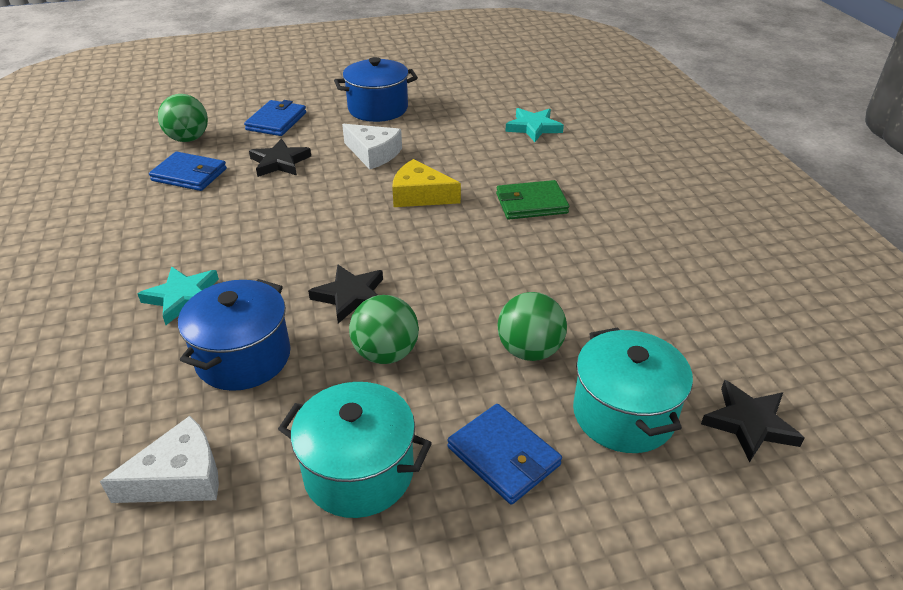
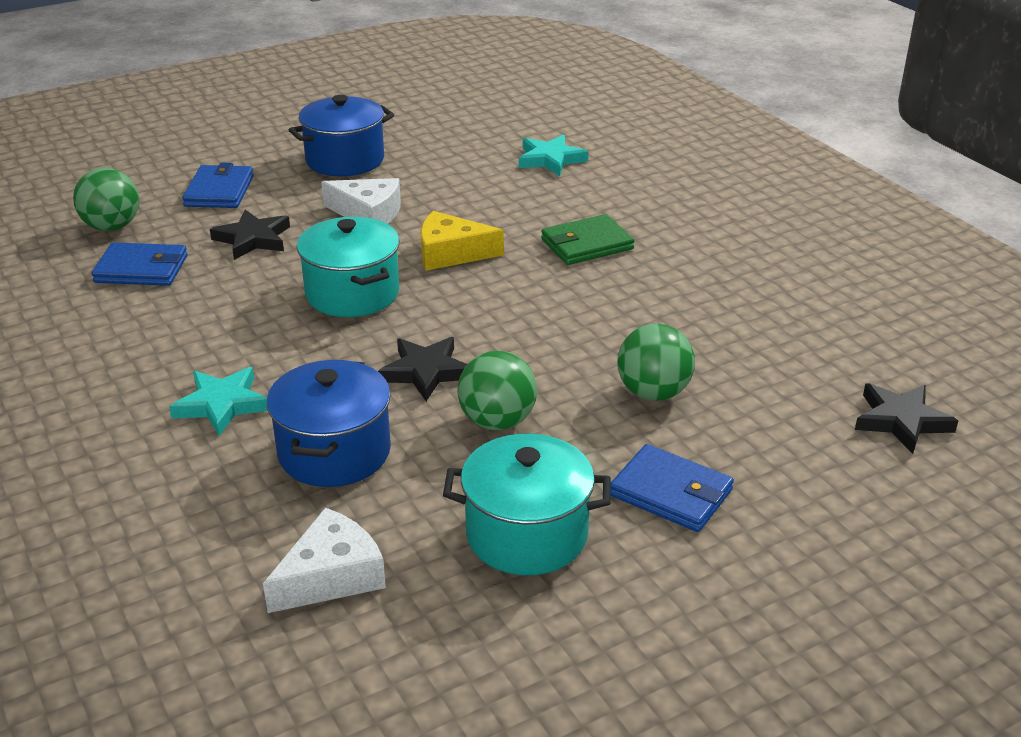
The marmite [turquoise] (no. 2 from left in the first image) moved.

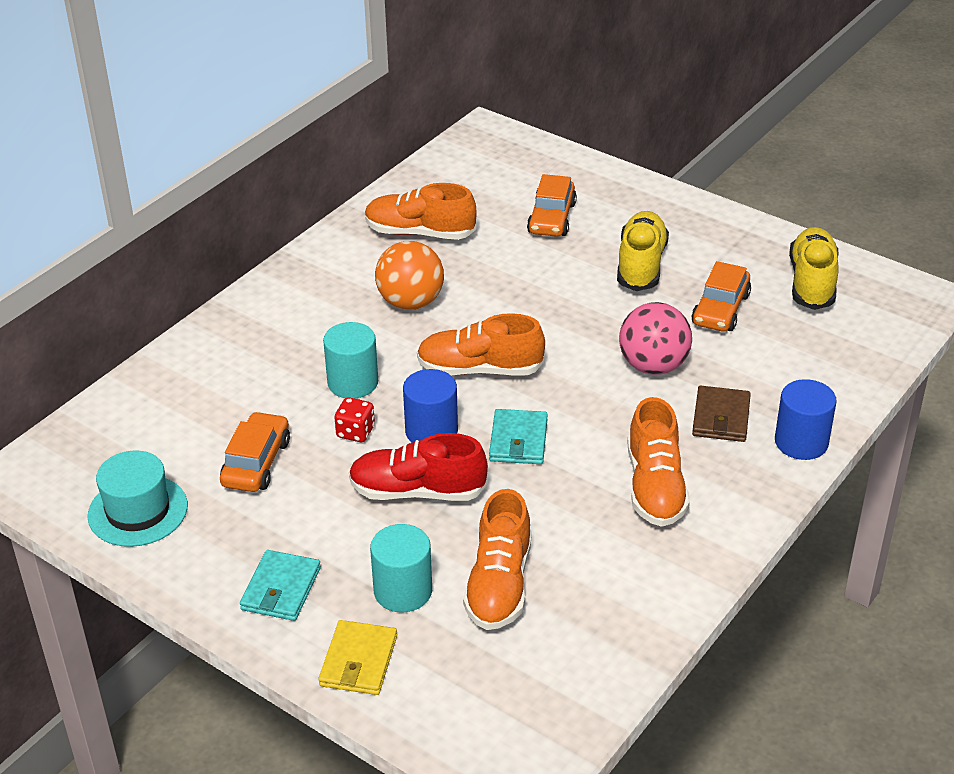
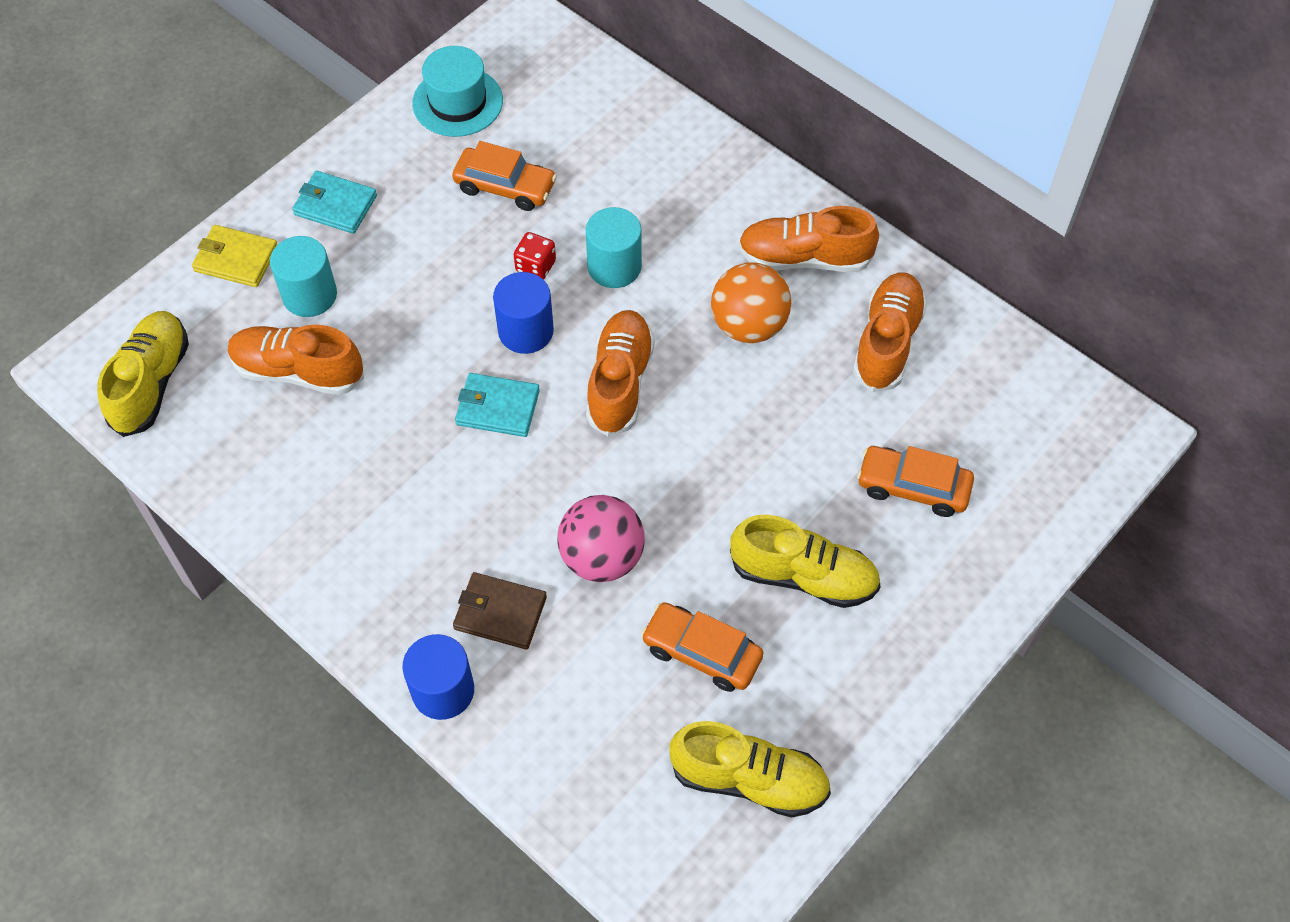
The chaussure [rouge] disappeared.
The chaussure [orange] (no. 4 from left in the first image) moved.
The chaussure [jaune] (no. 1 from left) appeared.

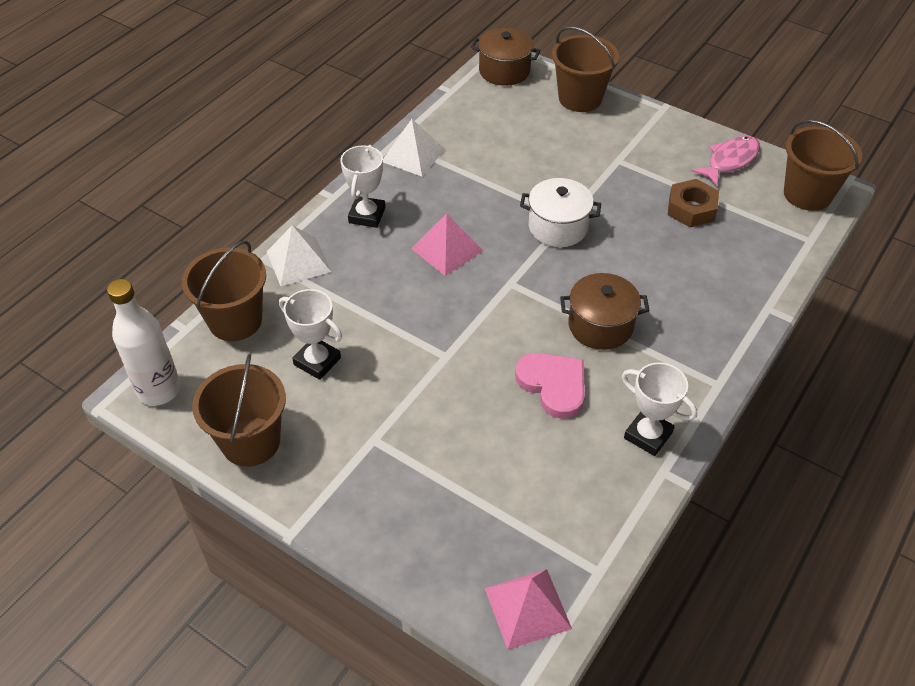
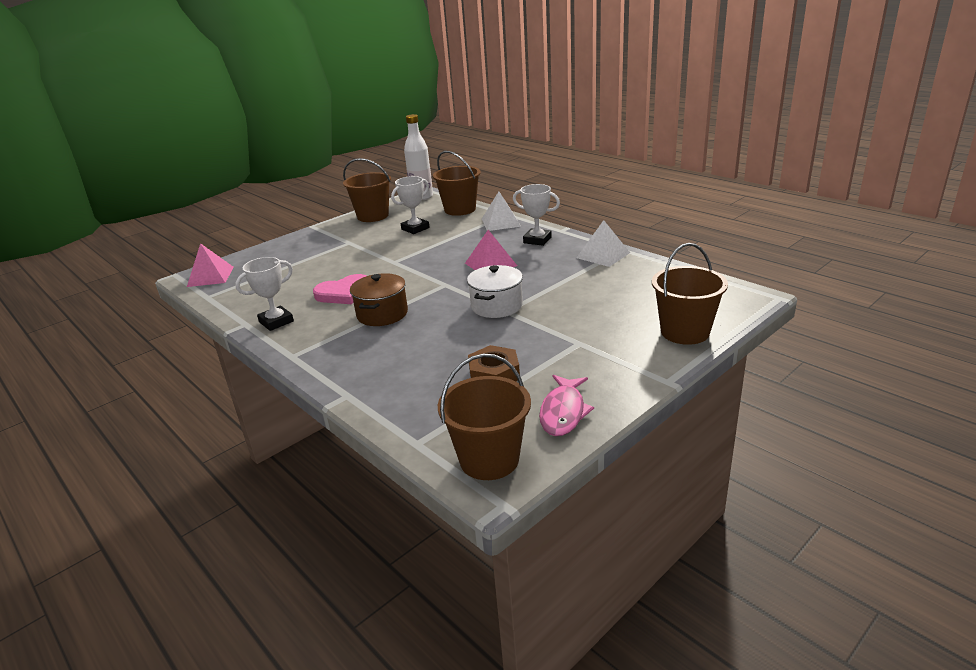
The marmite [marron] (no. 1 from left) disappeared.
The poisson [rose] turned 45 degrees clockwise.

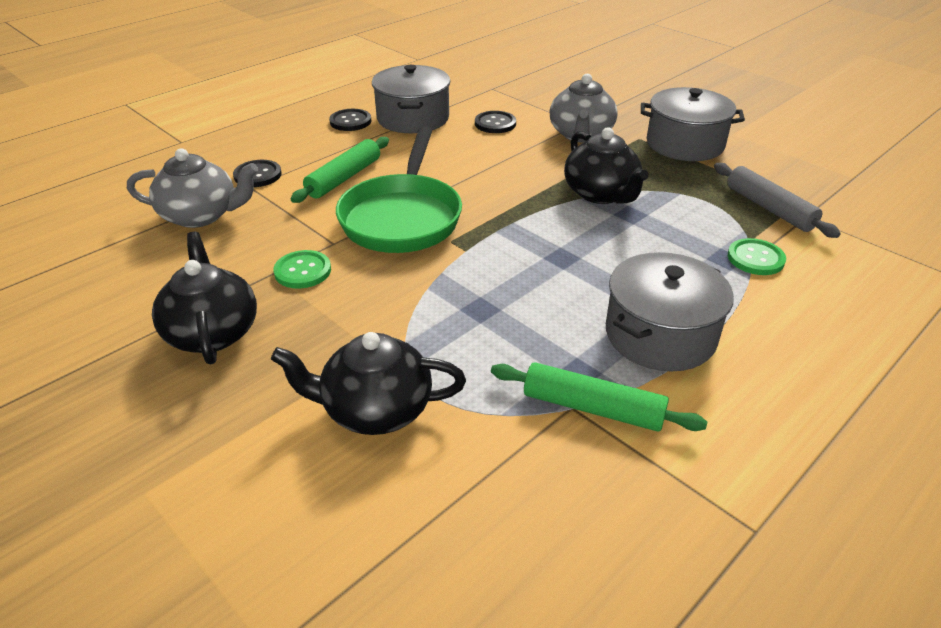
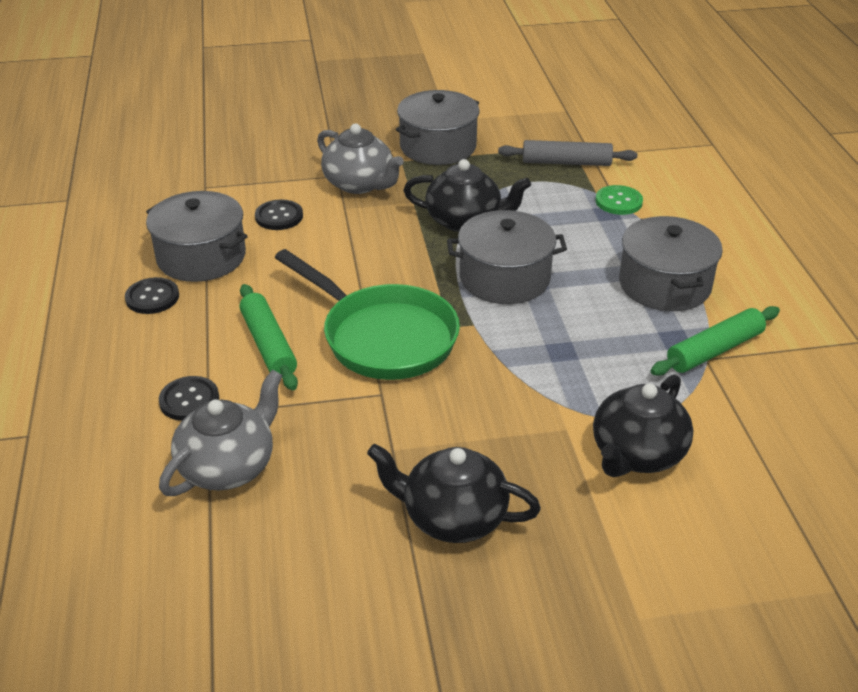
The bouton [vert] (no. 1 from left) disappeared.
The marmite [gris] (no. 3 from left) appeared.

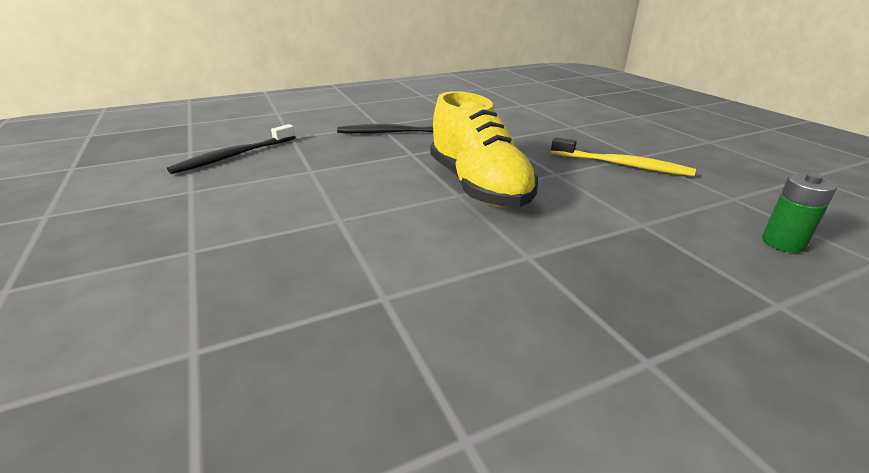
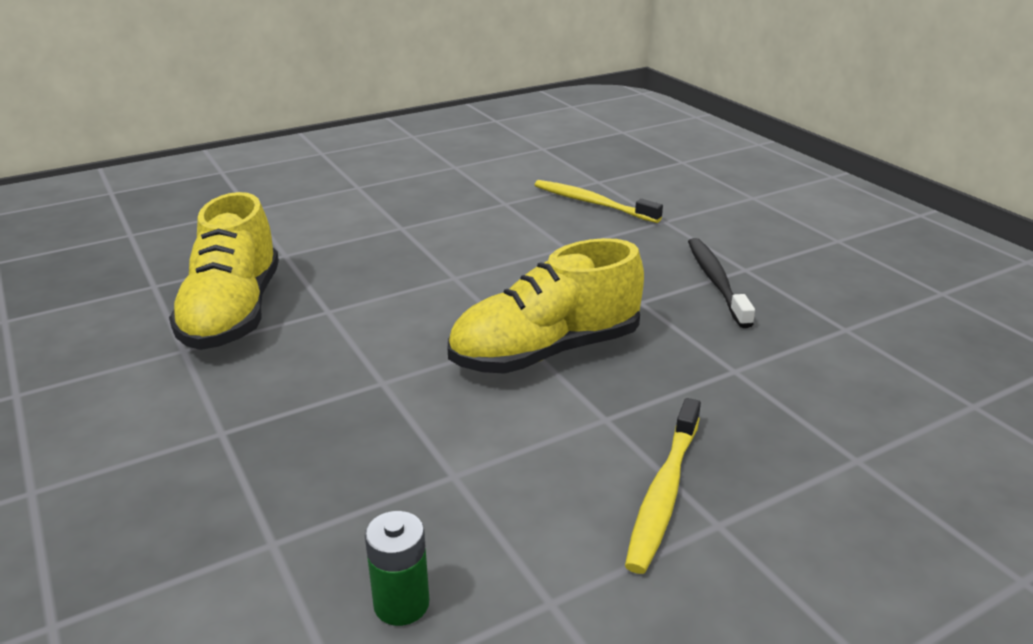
The brosse à dents [noir] (no. 1 from left) became the brosse à dents [jaune] (no. 1 from left).
The chaussure [jaune] (no. 1 from left) appeared.

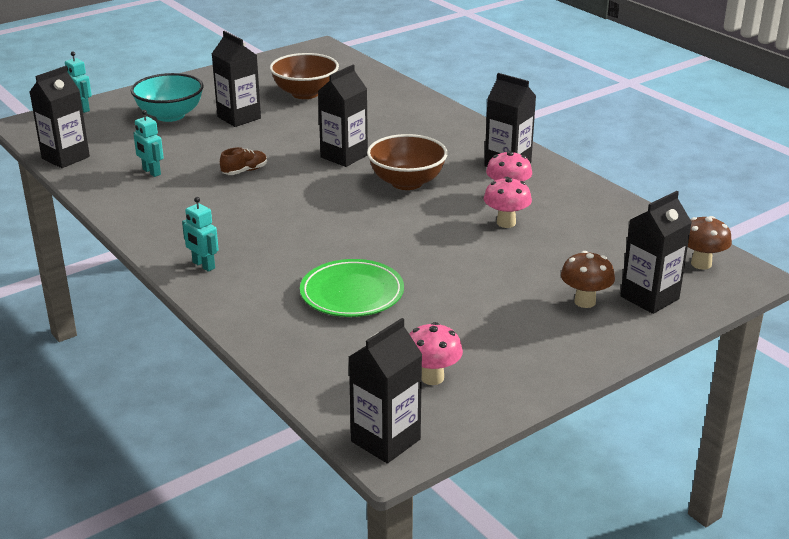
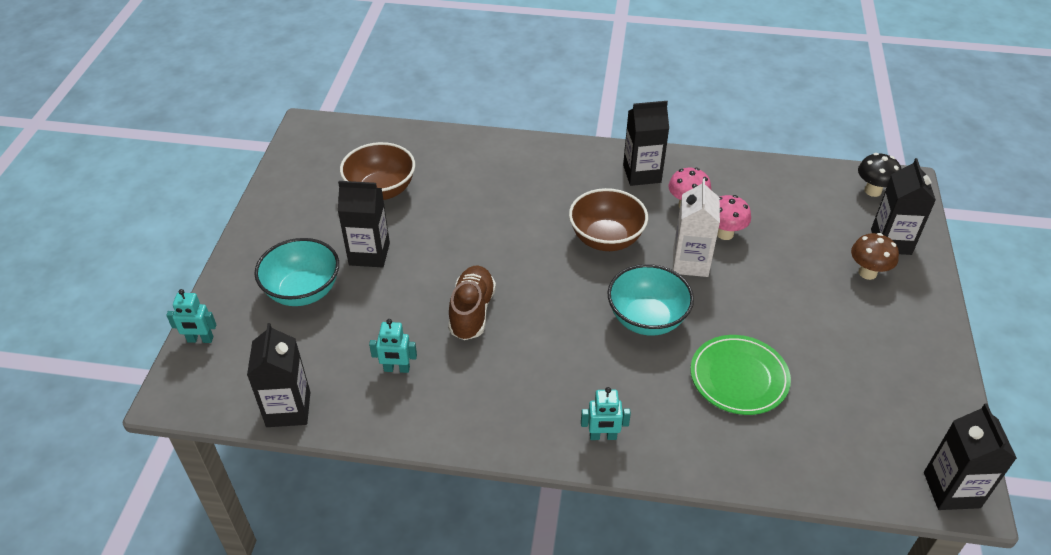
The chaussure [marron] changed to 1.69 times the size.
The brique de lait [noir] (no. 3 from left) disappeared.
The champignon [rose] (no. 1 from left) disappeared.
The champignon [marron] (no. 2 from left) became the champignon [noir].
The bol [turquoise] (no. 2 from left) appeared.
The brique de lait [blanc] appeared.

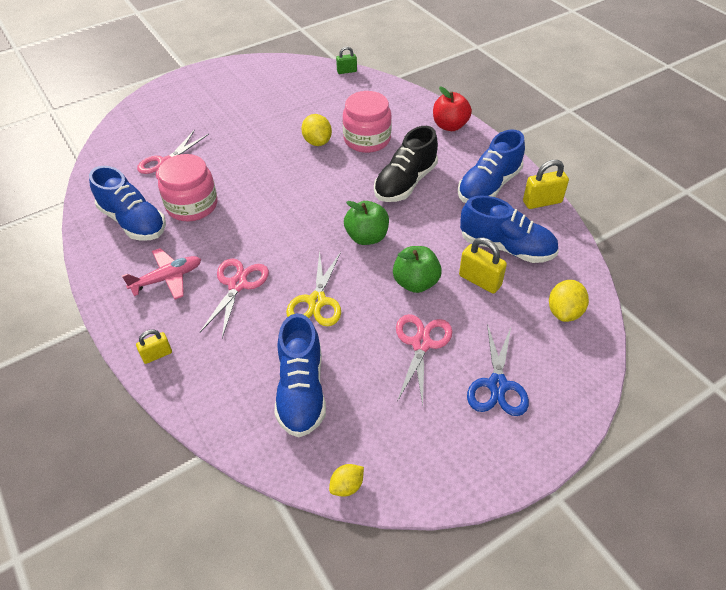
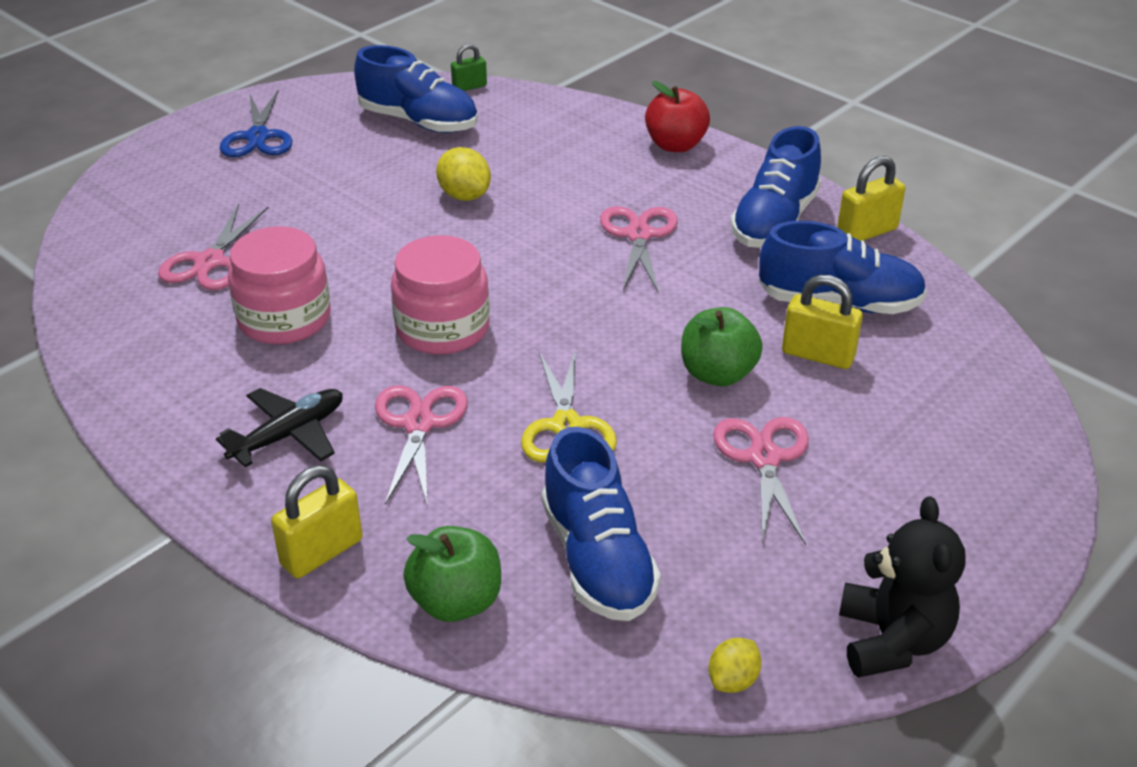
The chaussure [bleu] (no. 1 from left) moved.
The avion [rose] became the avion [noir].
The cadenas [jaune] (no. 1 from left) changed to 1.58 times the size.
The bocal [rose] (no. 2 from left) moved.
The pomme [vert] (no. 1 from left) moved.
The chaussure [noir] was replaced by the ciseaux [rose] (no. 3 from left).
The ciseaux [bleu] moved.
The citron [jaune] (no. 3 from left) disappeared.
The ours en peluche [noir] appeared.

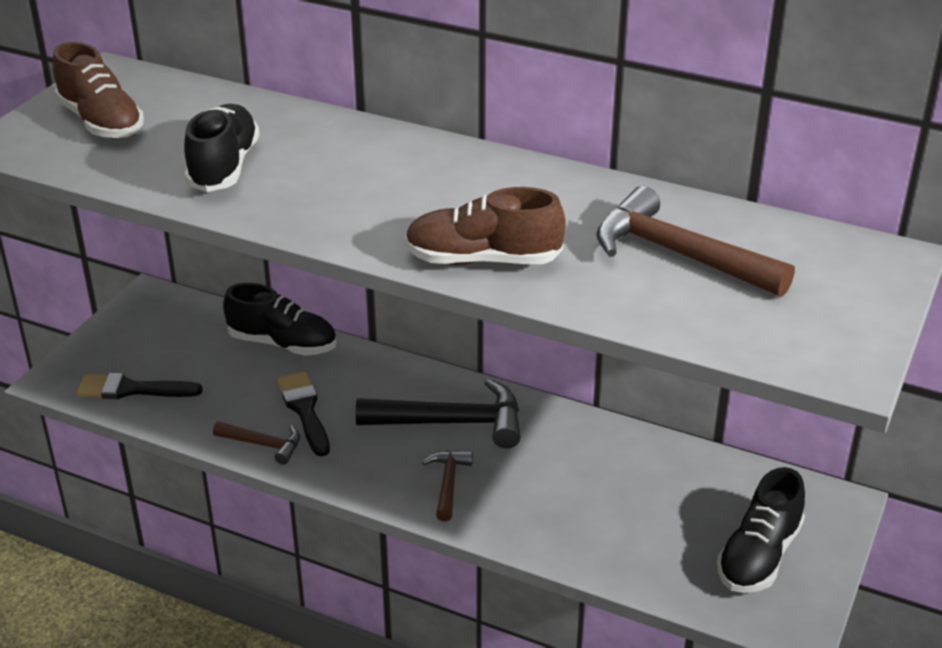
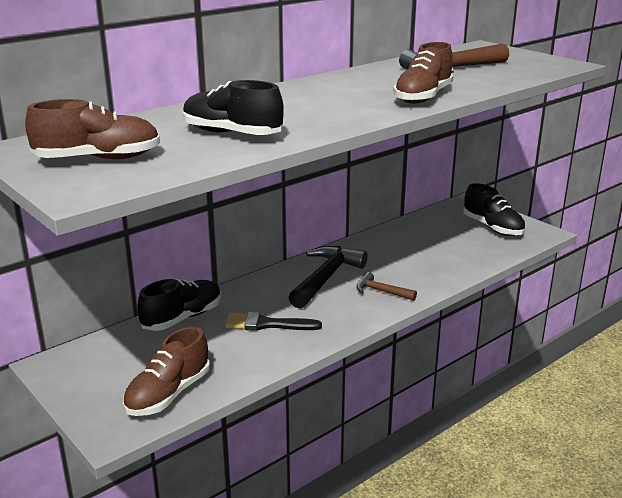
The pinceau [noir] (no. 1 from left) was replaced by the chaussure [marron] (no. 2 from left).
The marteau [marron] (no. 1 from left) disappeared.

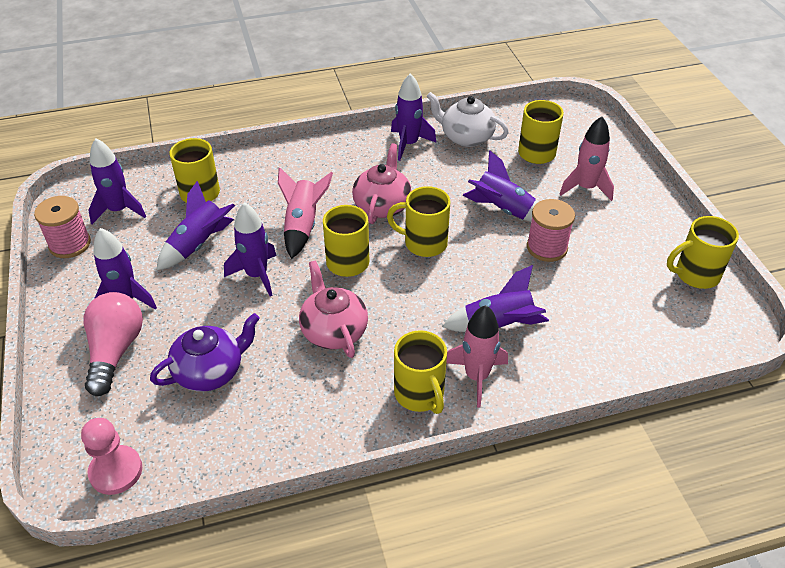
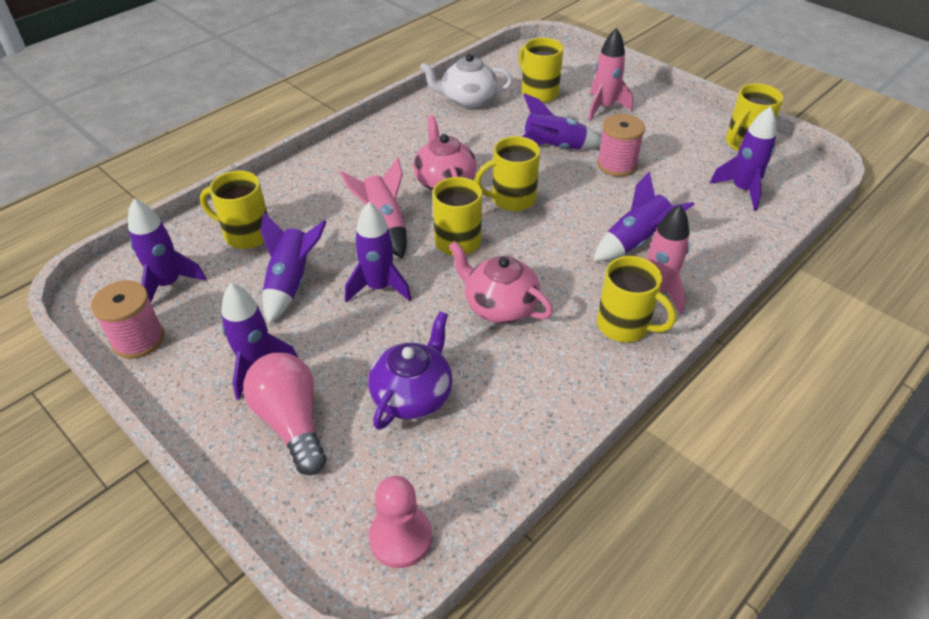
The fusée [violet] (no. 5 from left in the first image) moved.

